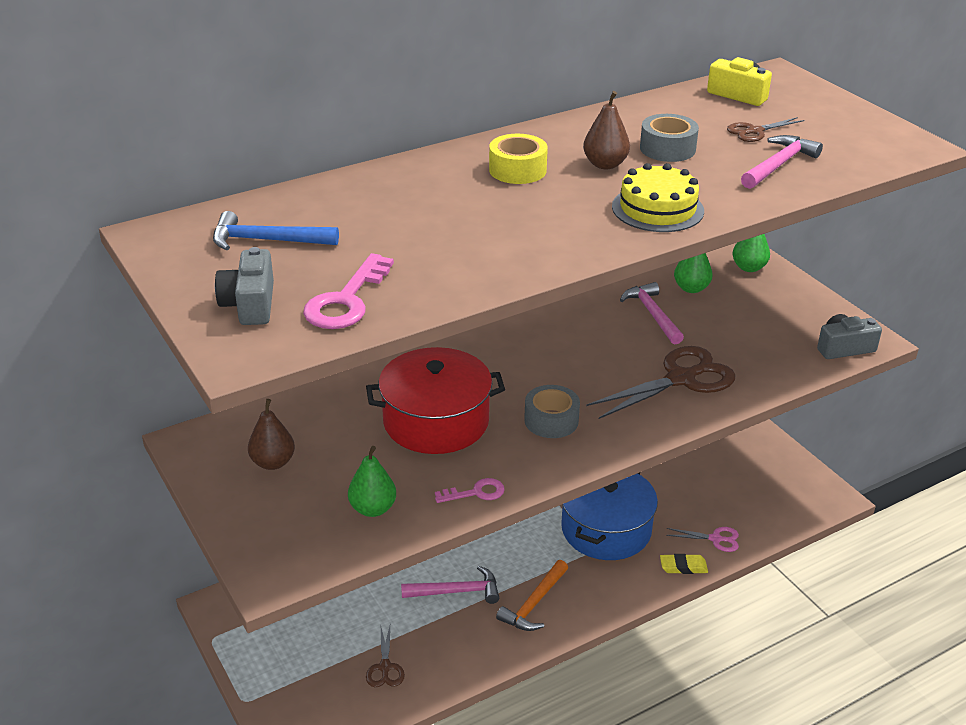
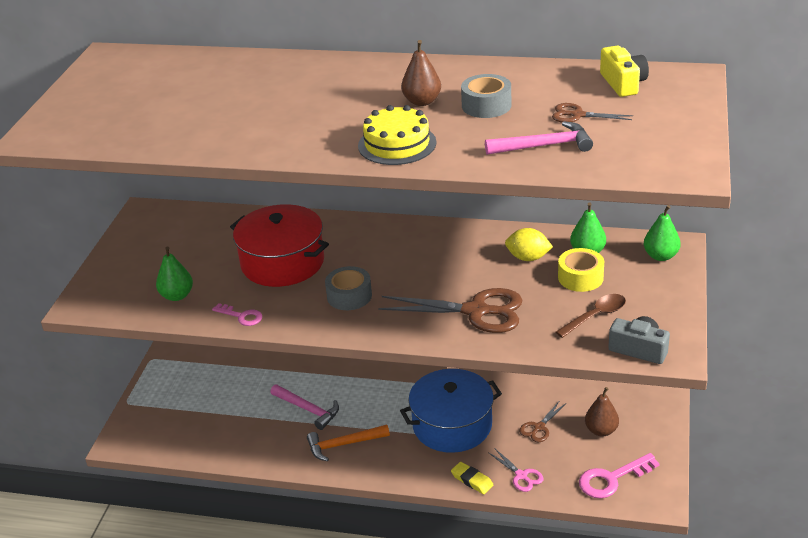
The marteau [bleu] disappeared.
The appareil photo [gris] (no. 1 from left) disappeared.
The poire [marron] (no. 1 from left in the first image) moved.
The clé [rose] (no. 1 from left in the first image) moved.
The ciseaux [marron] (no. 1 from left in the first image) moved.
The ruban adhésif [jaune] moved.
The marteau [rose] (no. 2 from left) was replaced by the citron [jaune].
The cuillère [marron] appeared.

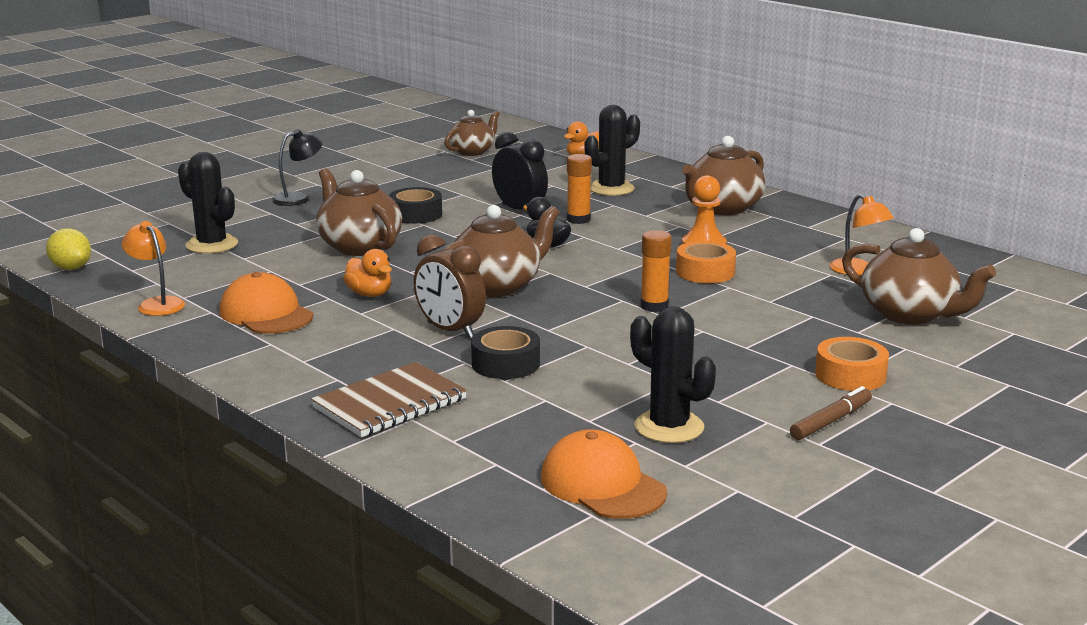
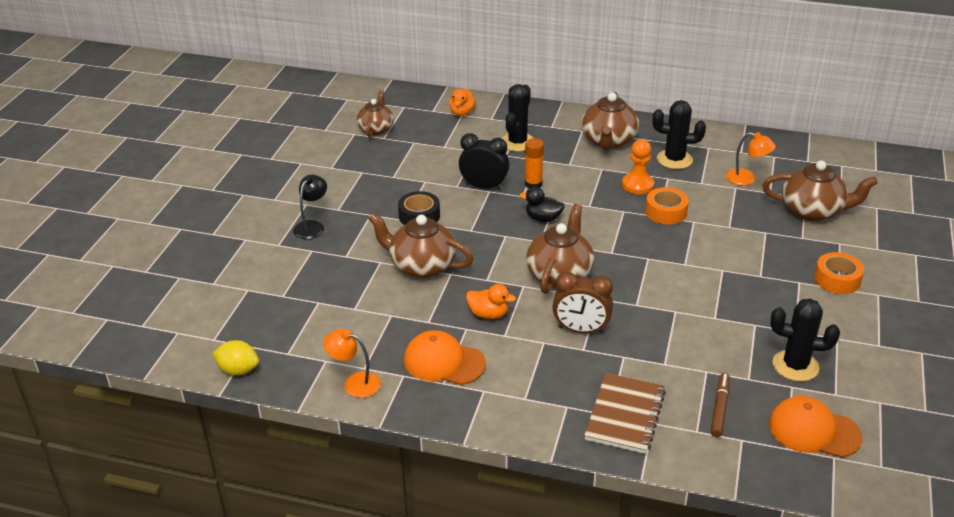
The cactus [noir] (no. 1 from left in the first image) moved.
The ruban adhésif [noir] (no. 2 from left) disappeared.
The bâton de colle [orange] (no. 2 from left) disappeared.
The feutre [marron] moved.

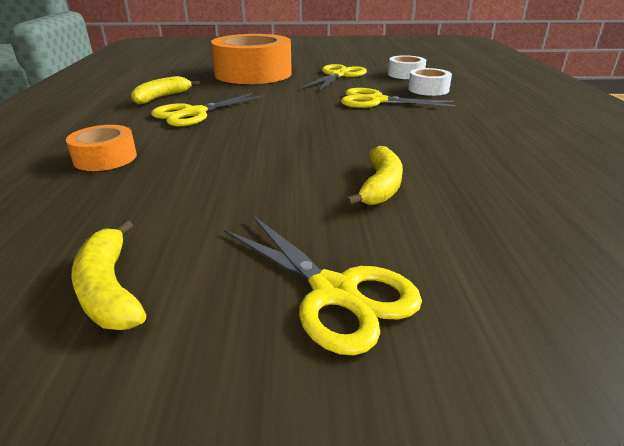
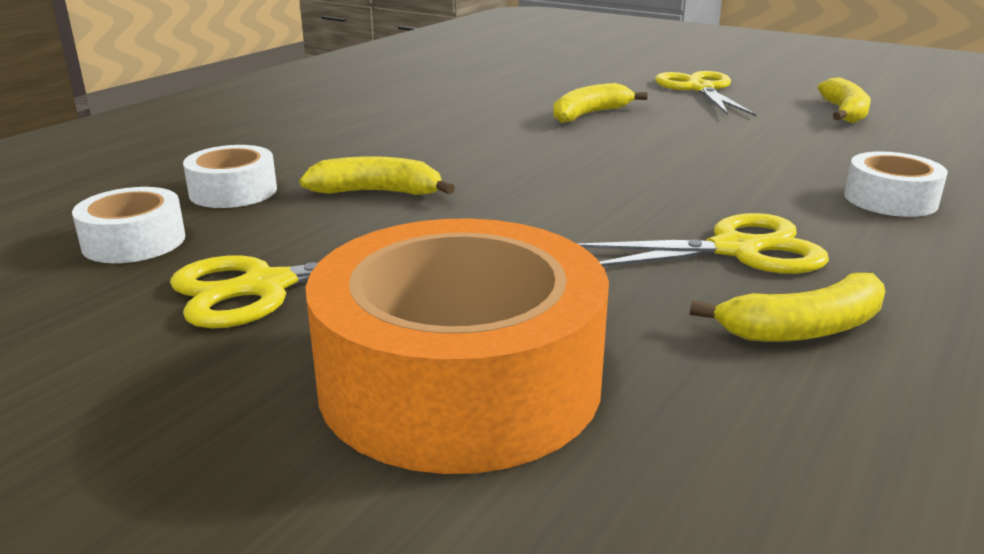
The ruban adhésif [orange] (no. 1 from left) became the ruban adhésif [blanc] (no. 3 from left).
The ciseaux [jaune] (no. 4 from left) was replaced by the banane [jaune] (no. 1 from left).

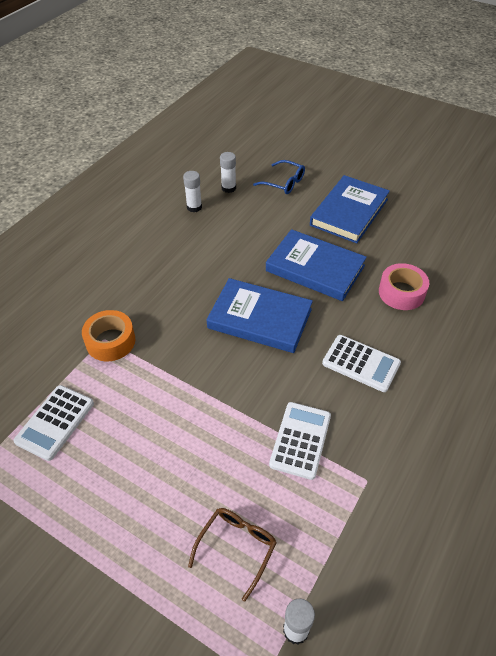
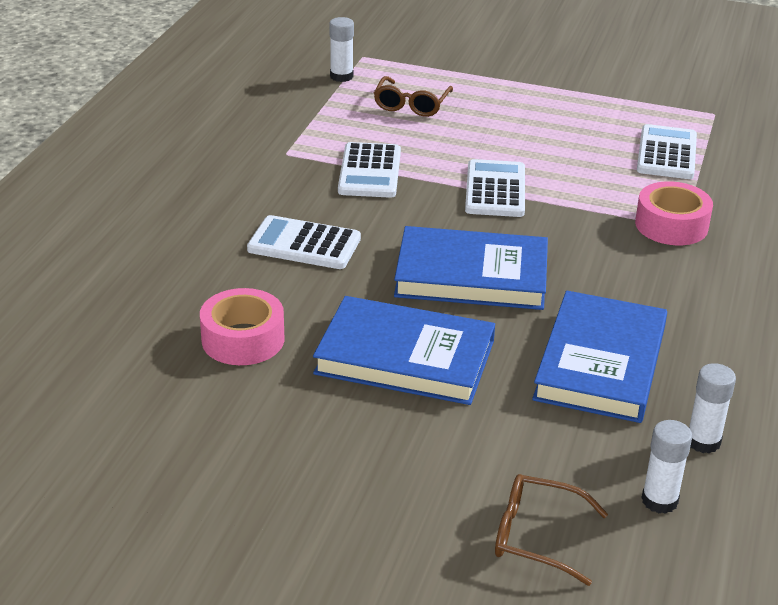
The ruban adhésif [orange] became the ruban adhésif [rose] (no. 2 from left).
The lunettes [bleu] became the lunettes [marron] (no. 2 from left).
The livre [bleu] (no. 3 from left) moved.
The calculatrice [blanc] (no. 3 from left) appeared.

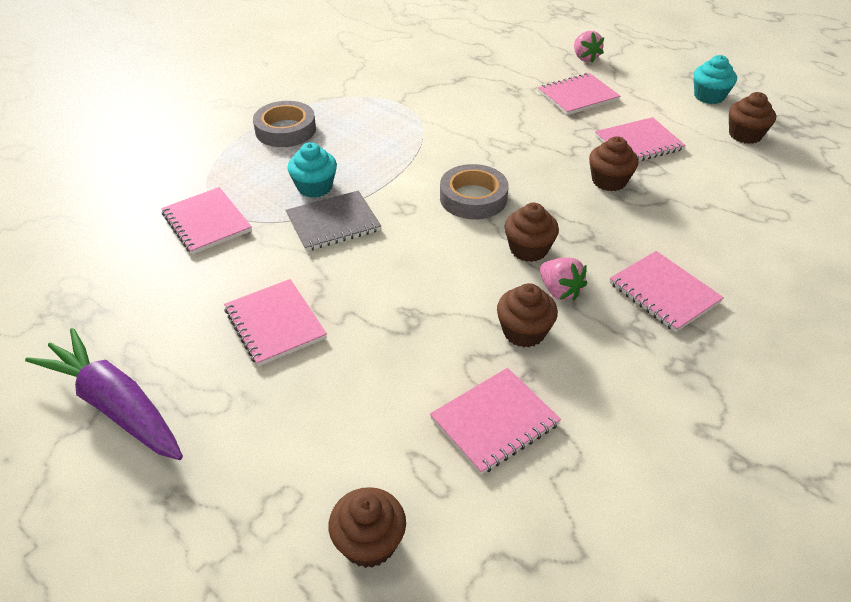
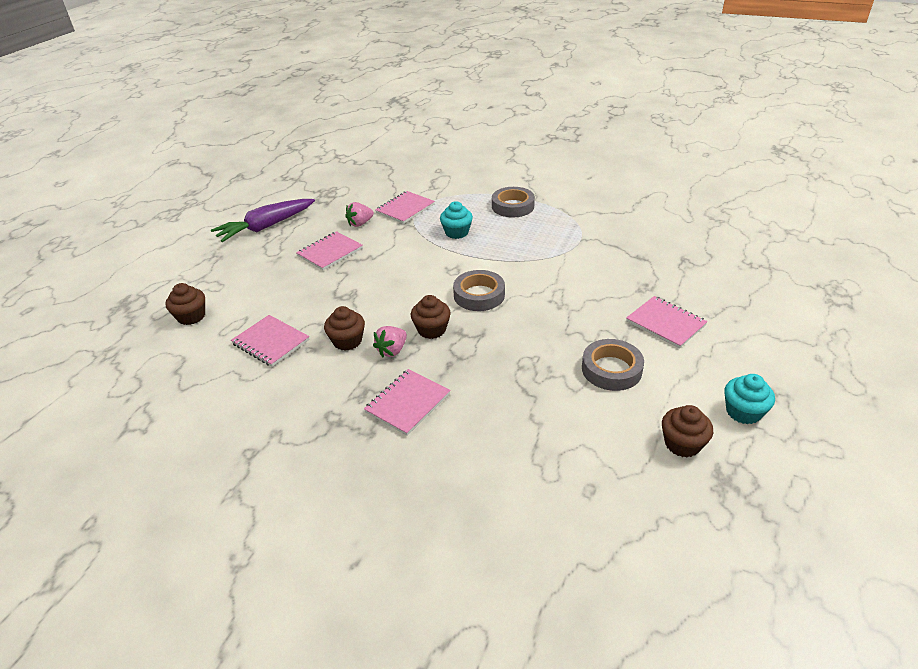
The carotte [violet] turned 150 degrees counterclockwise.
The carnet [gris] disappeared.
The fraise [rose] (no. 2 from left in the first image) moved.
The muffin [marron] (no. 4 from left) disappeared.
The carnet [rose] (no. 5 from left) was replaced by the ruban adhésif [gris] (no. 3 from left).

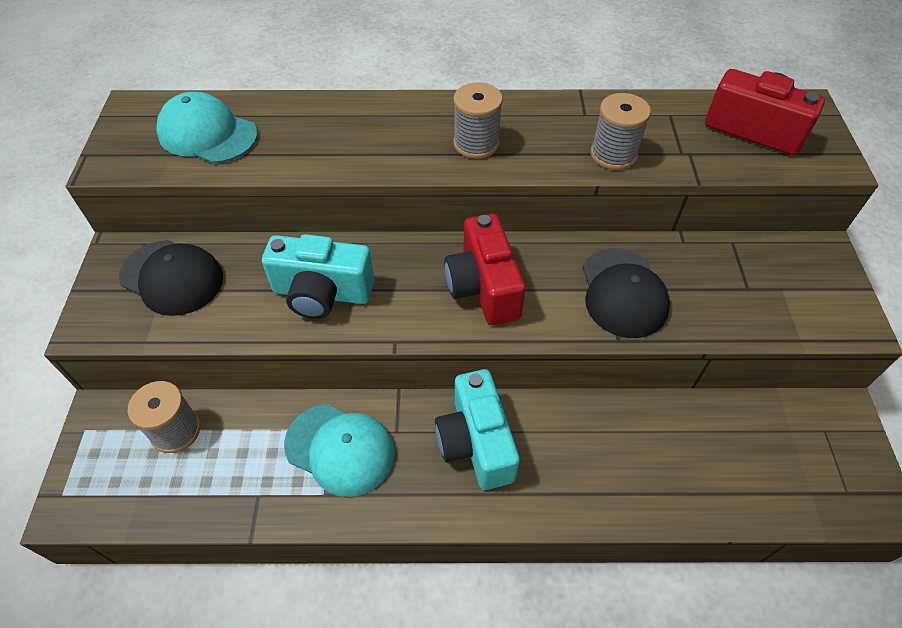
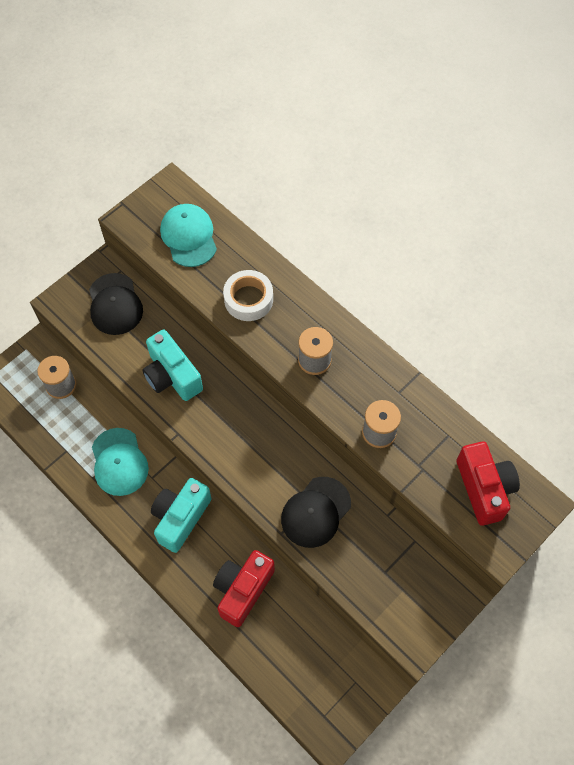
The appareil photo [rouge] (no. 1 from left) moved.
The ruban adhésif [blanc] appeared.

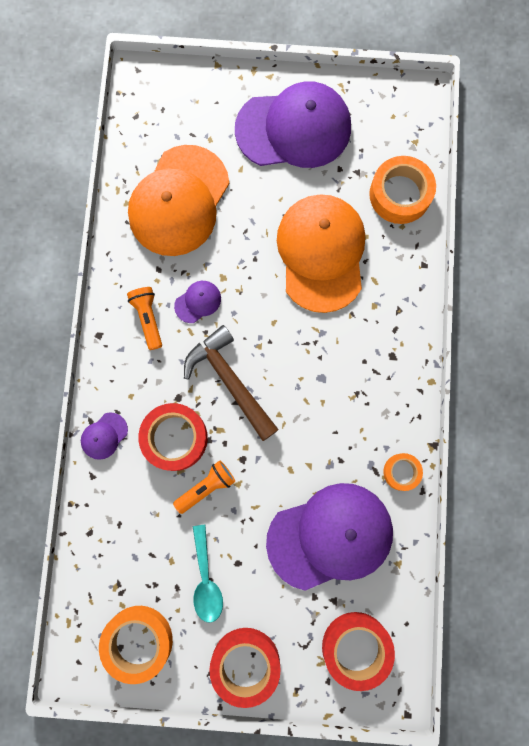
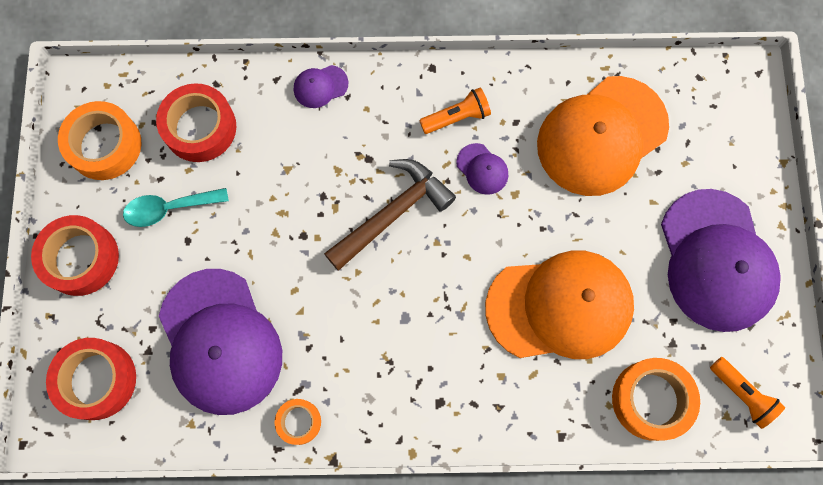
The casquette [violet] (no. 1 from left in the first image) turned 60 degrees counterclockwise.
The casquette [orange] (no. 1 from left in the first image) turned 60 degrees counterclockwise.
The ruban adhésif [rouge] (no. 1 from left in the first image) moved.
The lampe de poche [orange] (no. 2 from left) moved.

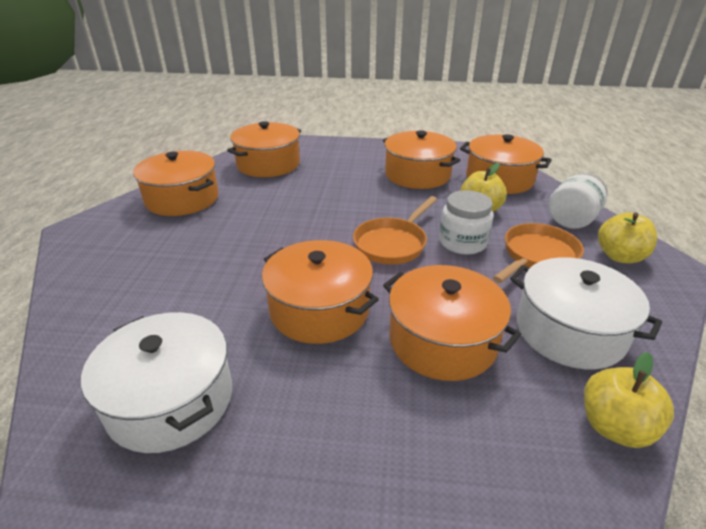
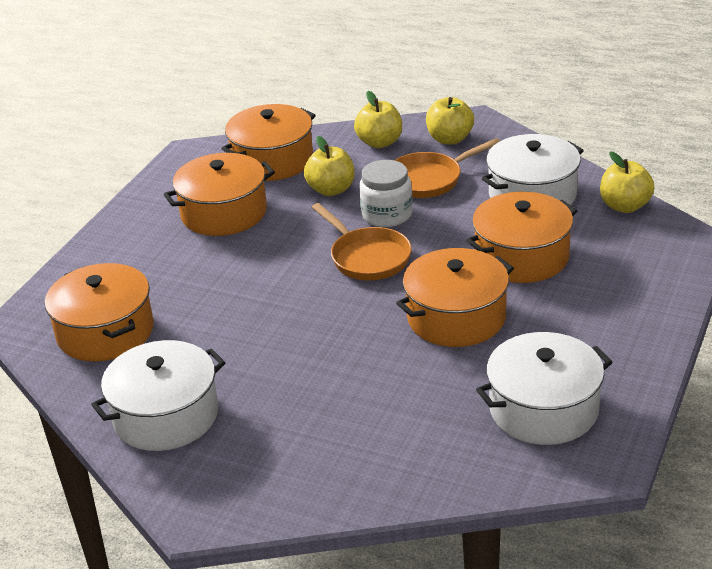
The marmite [orange] (no. 1 from left) became the marmite [blanc] (no. 1 from left).
The poêle [orange] (no. 2 from left) turned 90 degrees counterclockwise.
The bocal [blanc] (no. 2 from left) was replaced by the pomme [jaune] (no. 2 from left).

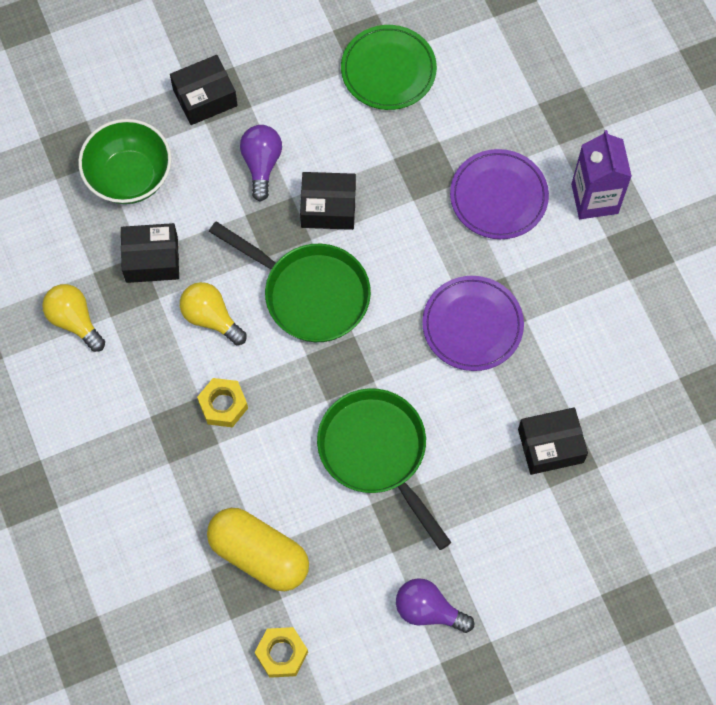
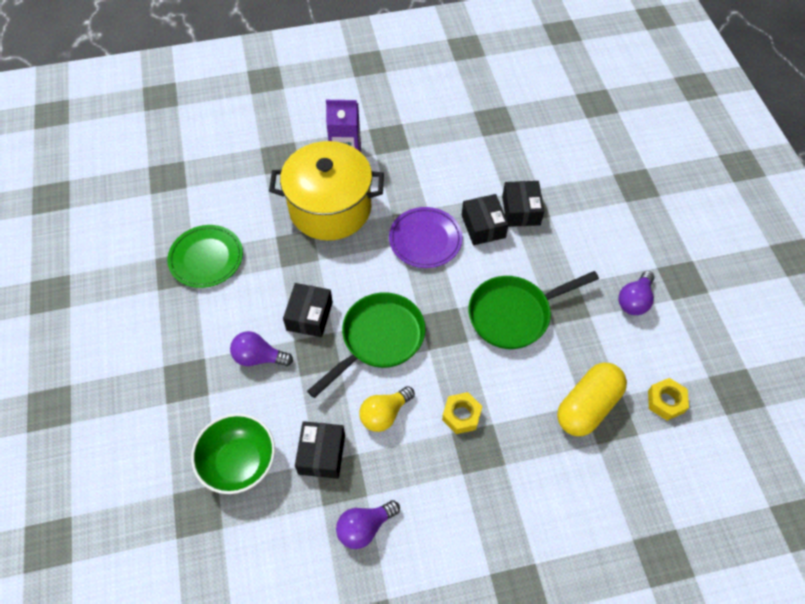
The ampoule [jaune] (no. 1 from left) became the ampoule [violet] (no. 2 from left).
The boîte [noir] (no. 2 from left in the first image) moved.
The assiette [violet] (no. 2 from left) was replaced by the marmite [jaune].

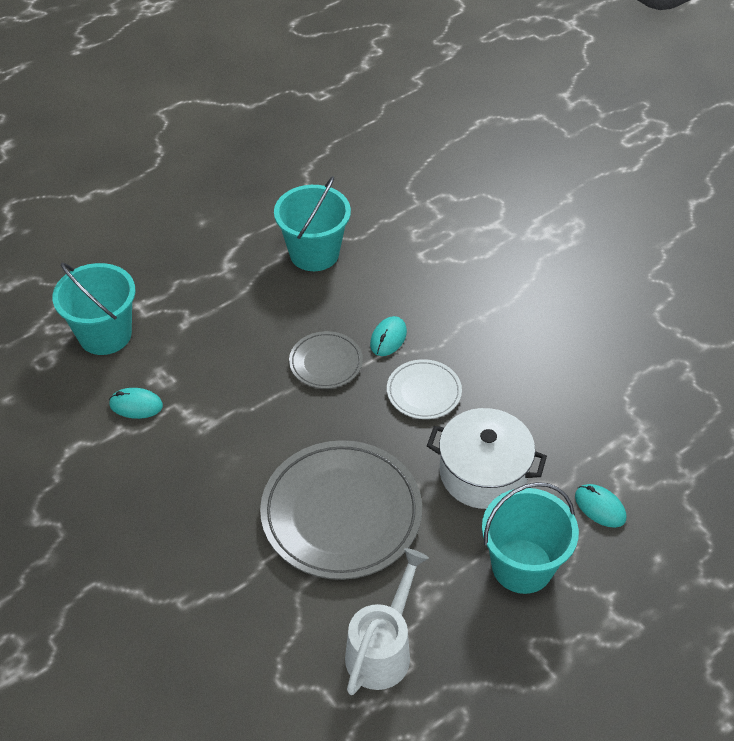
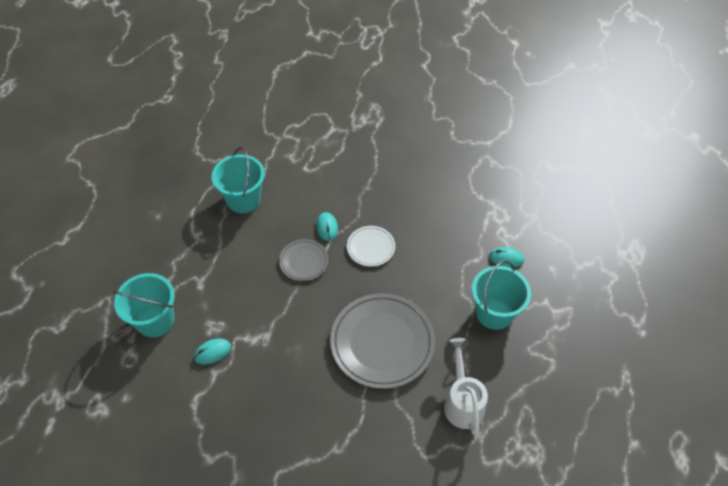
The marmite [blanc] disappeared.

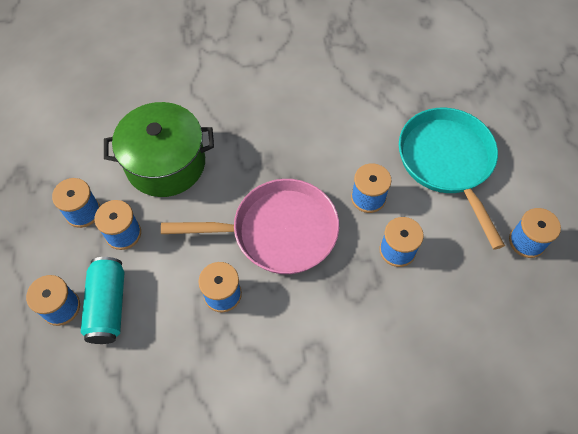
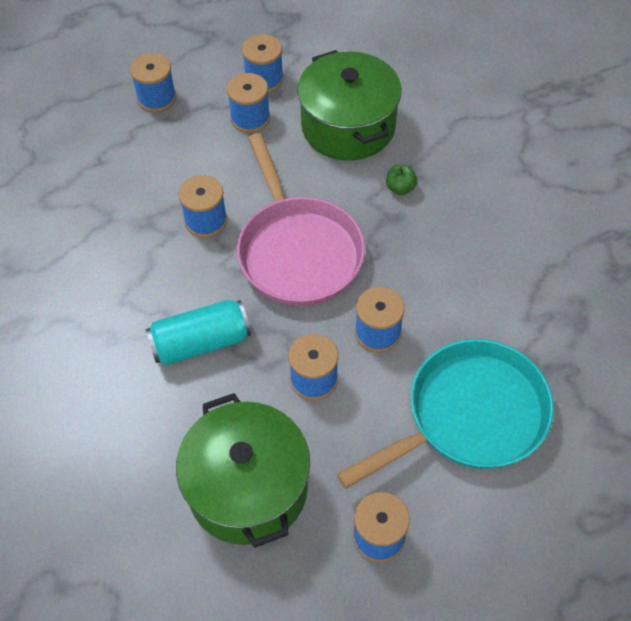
The canette [turquoise] moved.
The marmite [vert] (no. 1 from left) appeared.
The pomme [vert] appeared.

